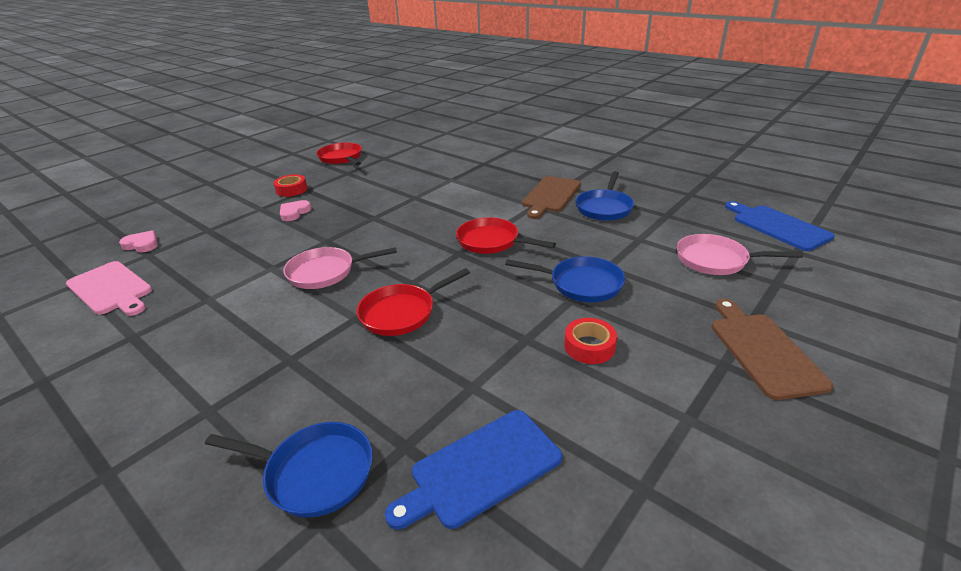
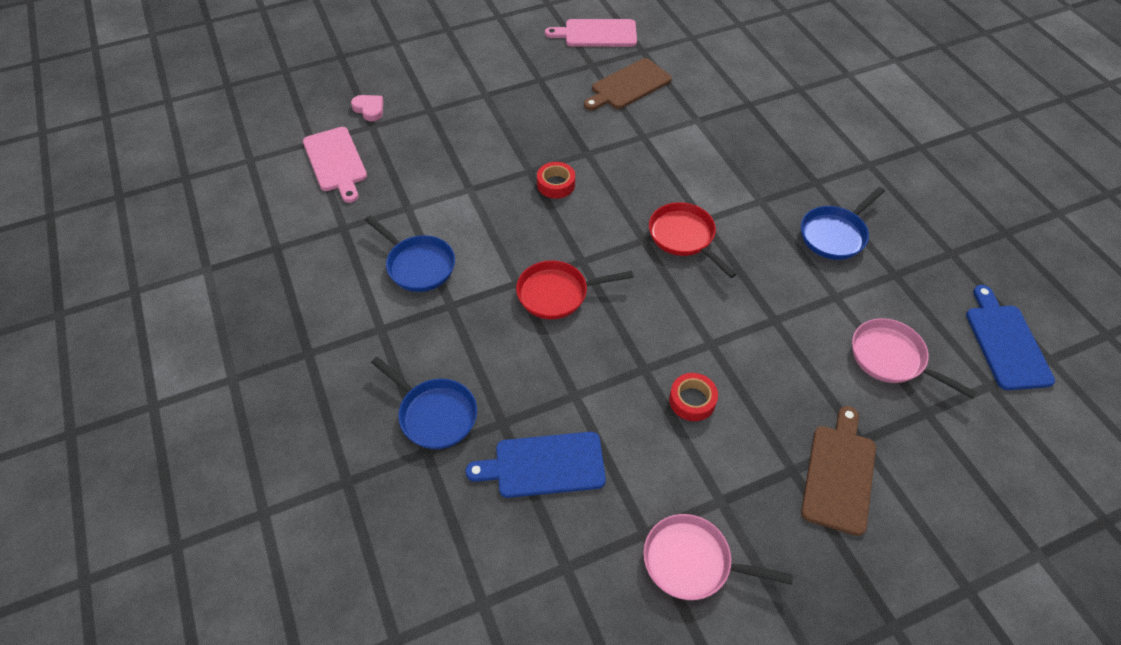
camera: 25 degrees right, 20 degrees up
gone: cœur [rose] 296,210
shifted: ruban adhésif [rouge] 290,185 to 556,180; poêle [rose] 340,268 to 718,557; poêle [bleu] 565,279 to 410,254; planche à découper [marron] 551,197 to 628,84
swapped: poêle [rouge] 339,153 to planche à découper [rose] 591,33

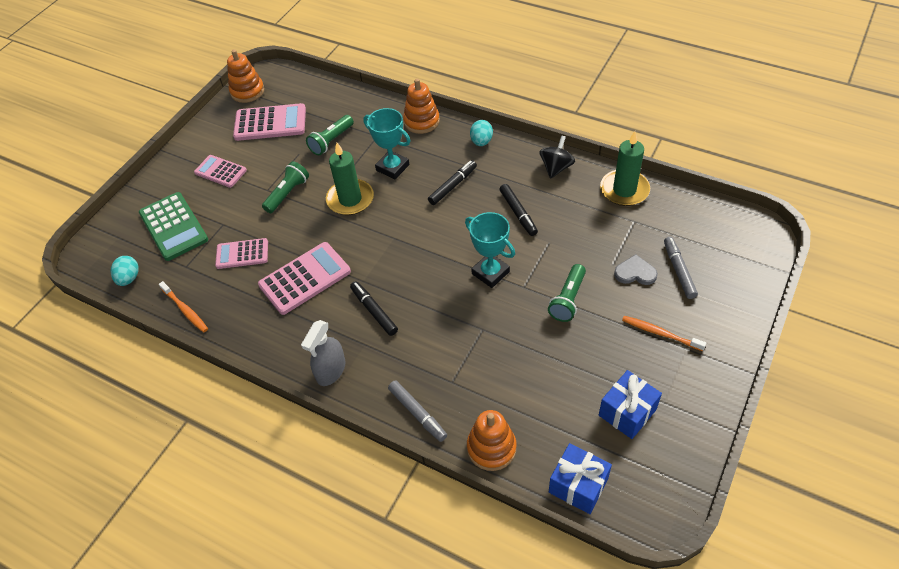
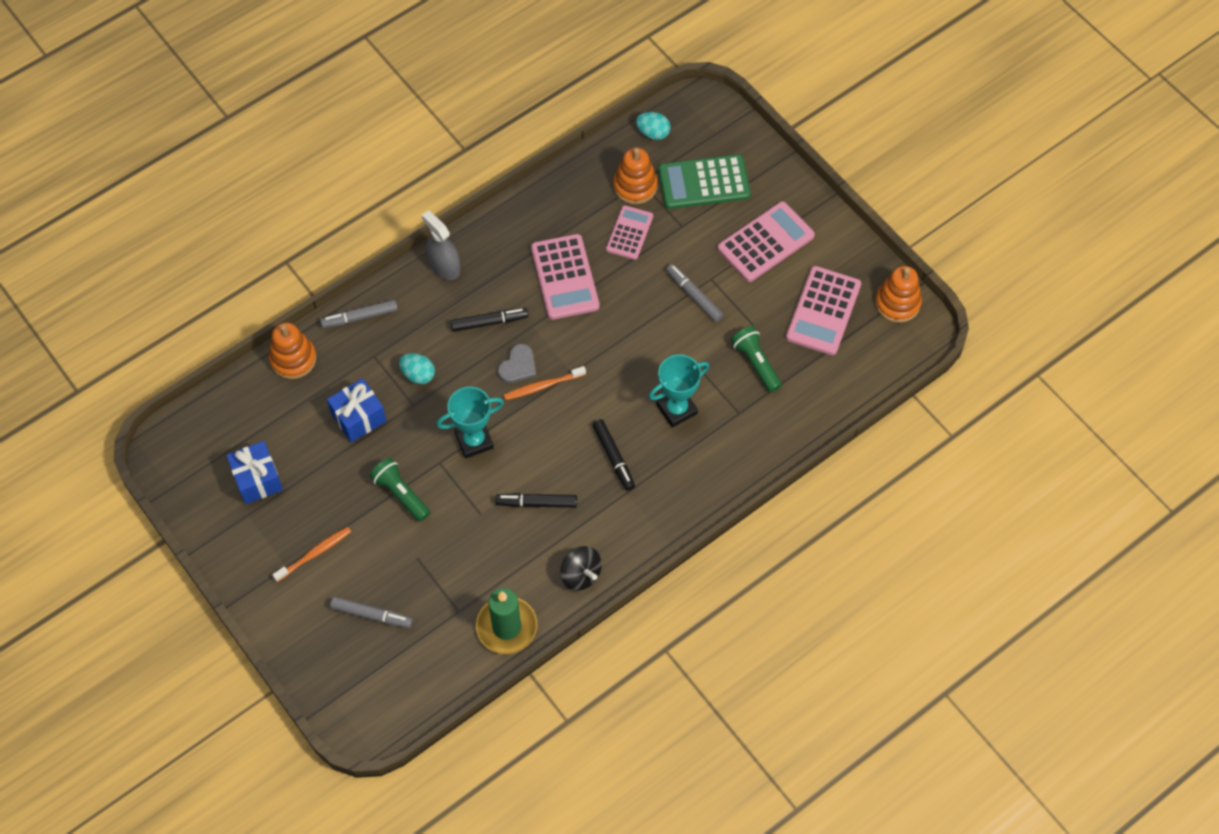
camera: 110 degrees right, 10 degrees up
gone: bougie [vert] 350,179
shifted: brosse à dents [orange] 183,306 to 545,383; jouet à empiler [orange] 421,106 to 635,175; œuf [turquoise] 481,133 to 417,368; cadeau [bleu] 580,478 to 356,410; cœur [gris] 636,269 to 517,363
swapped: lampe de poche [vert] 285,187 to feutre [gris] 694,293
scaled: calculatrice [rose] 220,171 = 766,241 x1.57

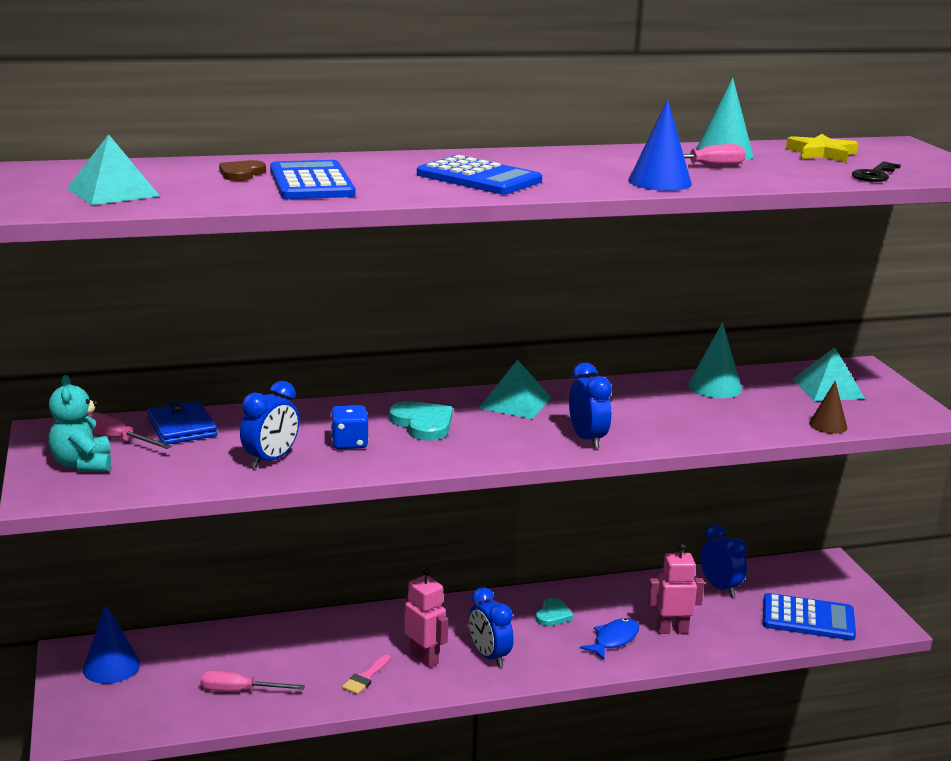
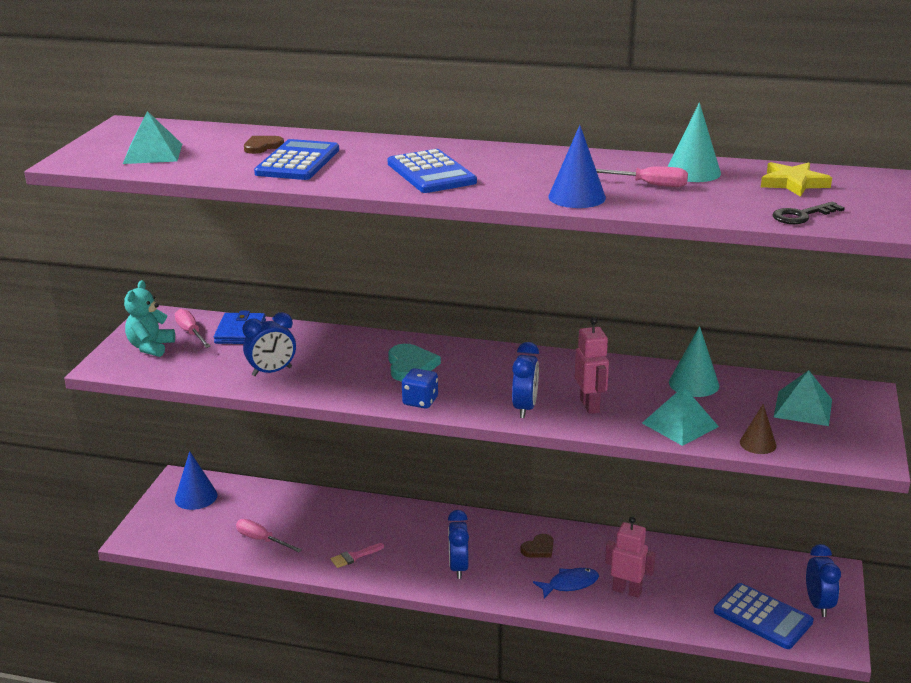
camera: 30 degrees right, 5 degrees up
shifted: dé [bleu] 350,427 to 420,388; robot [rose] 426,617 to 592,365; pyramide [turquoise] 515,389 to 680,416; réveil [bleu] 723,561 to 823,580
repainted: cœur [turquoise] 554,612 to cœur [marron] 536,545

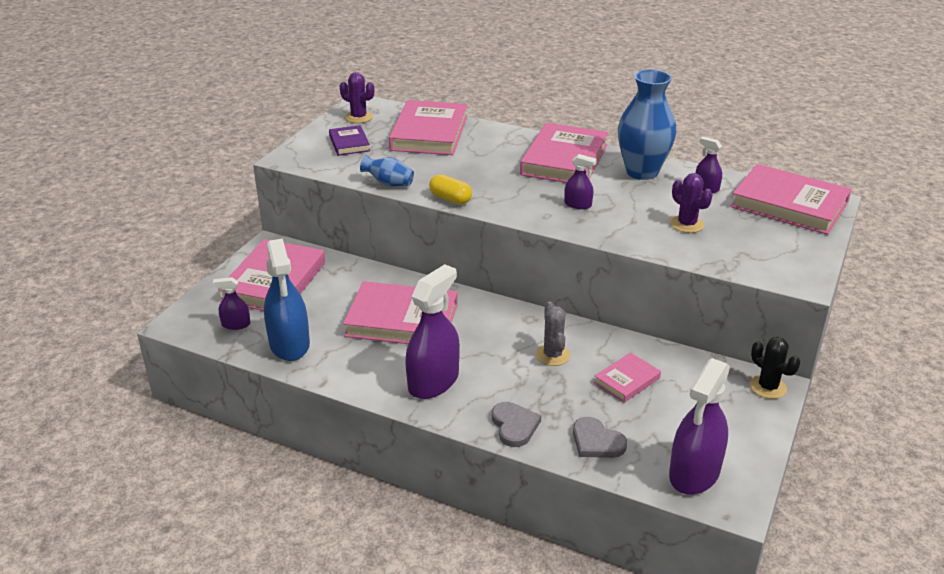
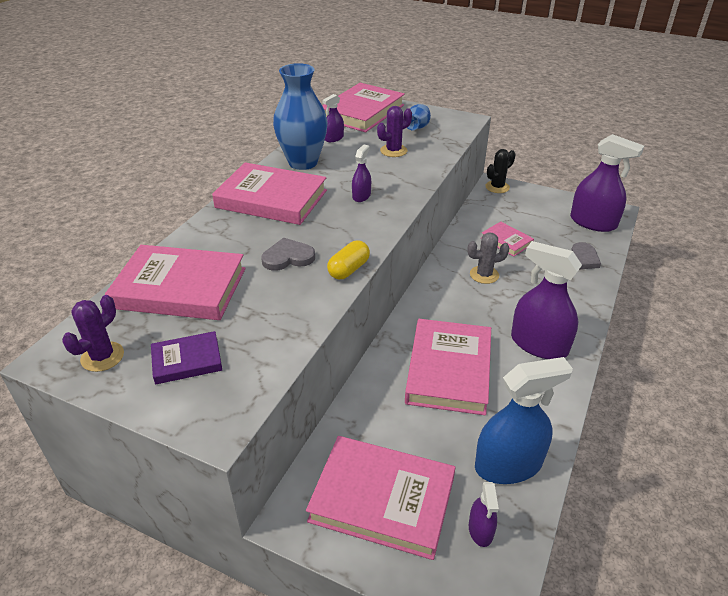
camera: 90 degrees left, 5 degrees up
shifted: vase [bleu] 387,170 to 419,117; cœur [gris] 516,424 to 288,254

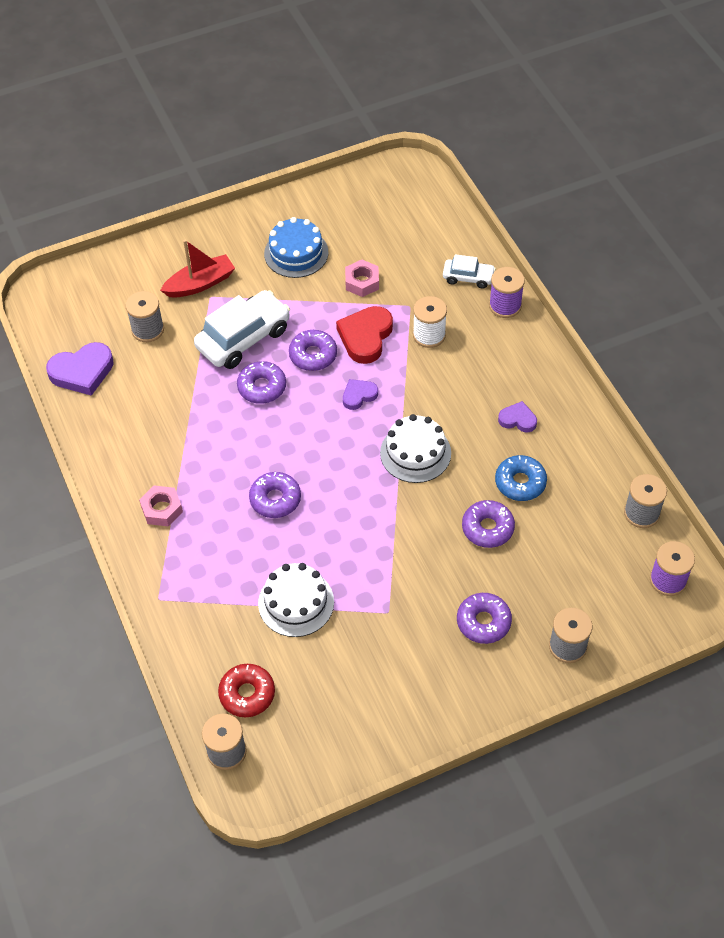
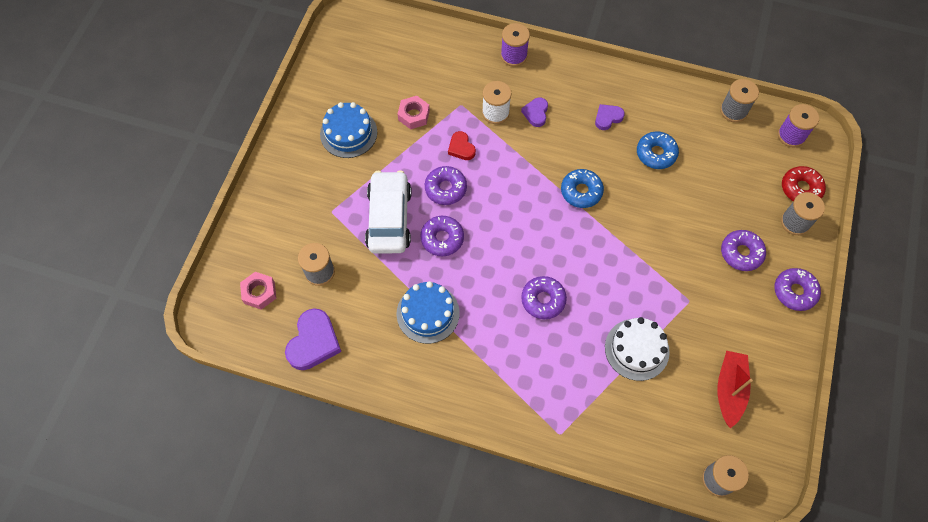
camera: 50 degrees left, 10 degrees up
gone: voiture [blanc] 469,271
new: gâteau [bleu] 428,312
shifted: écrou [rose] 161,506 to 258,291; bateau [rouge] 197,268 to 735,389; beignet [rouge] 246,690 to 804,183; cœur [violet] 360,394 to 534,112; beignet [violet] 488,524 to 797,289
swapped: gâteau [blanc] 415,448 to beignet [bleu] 582,188
scaled: cœur [rouge] 364,335 = 462,145 x0.57

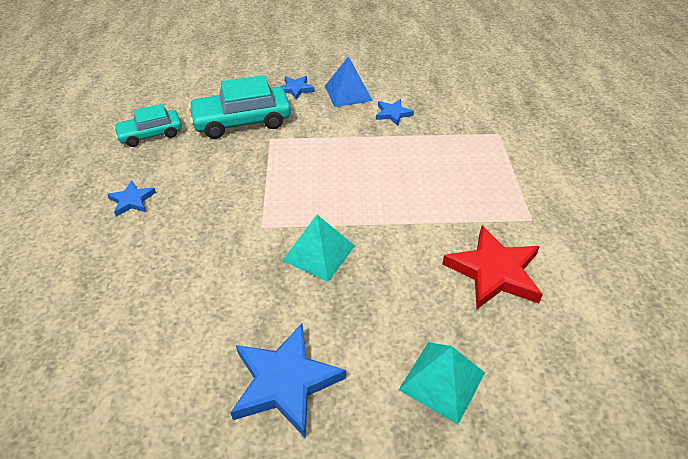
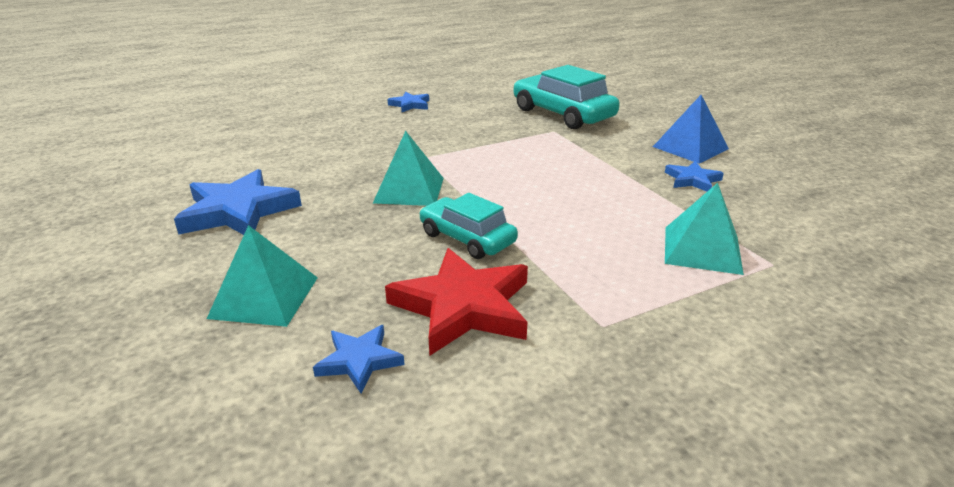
camera: 65 degrees right, 15 degrees down
new: pyramide [turquoise] 704,229
shifted: voiture [turquoise] 148,125 to 468,226; étoile [bleu] 297,88 to 359,359

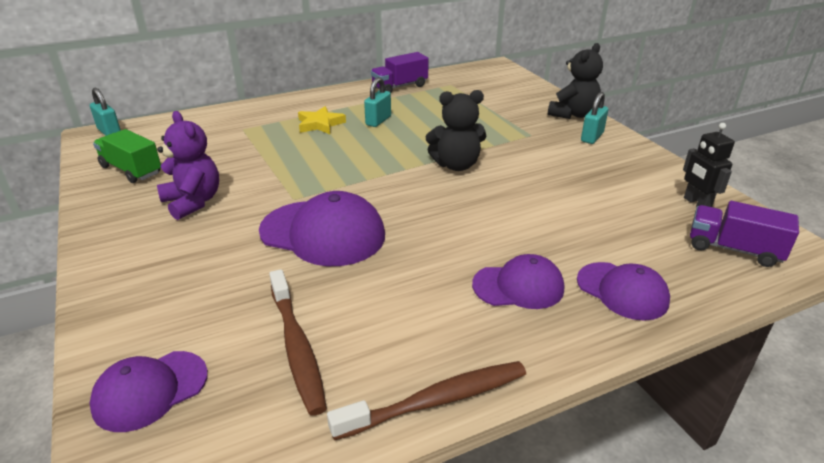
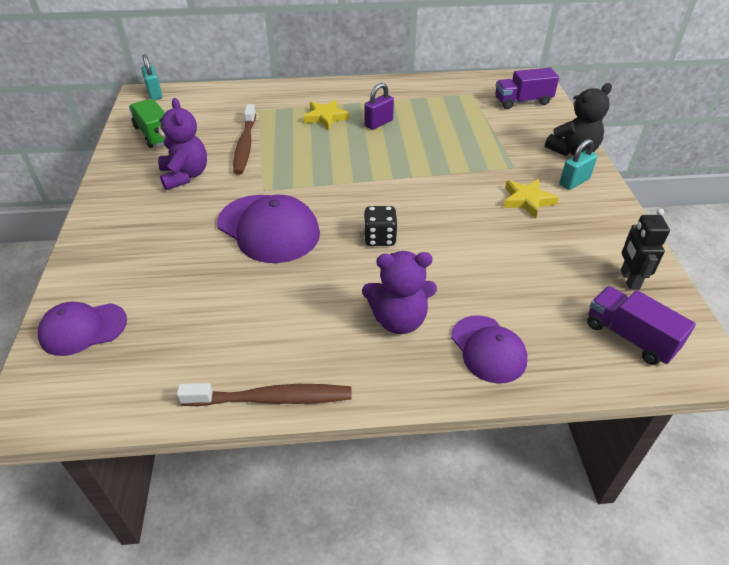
camera: 20 degrees right, 10 degrees up
gone: ours en peluche [noir] 456,130
new: dé [noir] 380,226; étoile [jaune] 531,198
shifted: brosse à dents [marron] 298,342 to 244,139; camion [violet] 400,72 to 527,88
swapped: casquette [violet] 518,281 to ours en peluche [violet] 399,292
repainted: cadenas [turquoise] 377,102 to cadenas [violet] 379,106

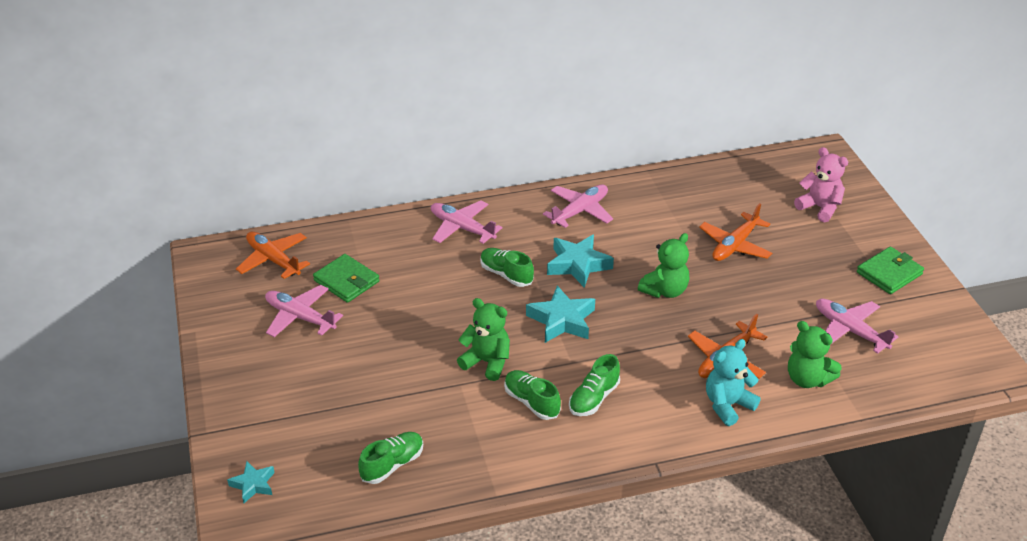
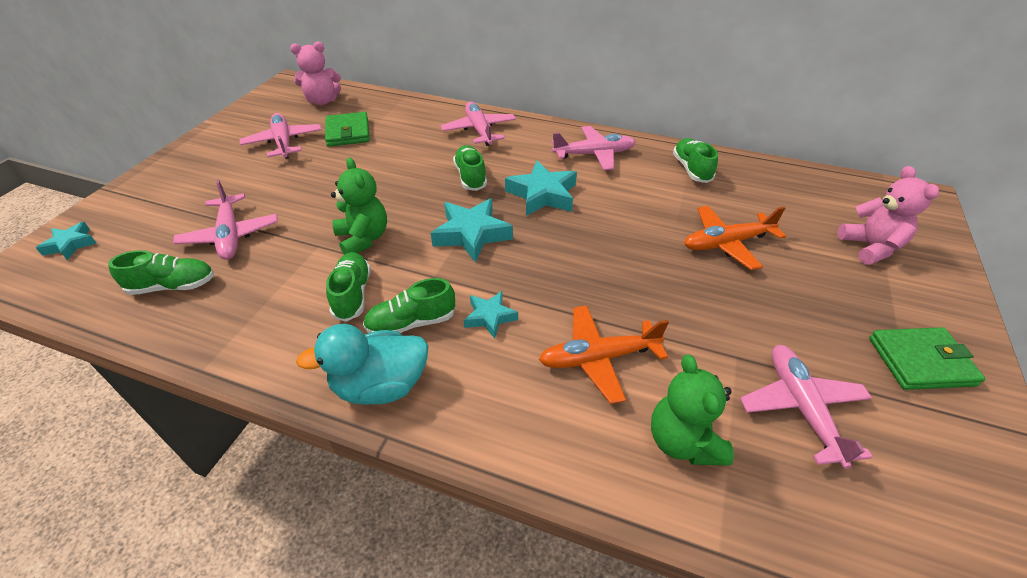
camera: 35 degrees right, 5 degrees up
gone: ours en peluche [vert] 663,265; ours en peluche [turquoise] 733,382
new: avion [rose] 225,219; canard [turquoise] 362,364; étoile [turquoise] 491,315; chaussure [vert] 695,160
swapped: avion [orange] 273,255 to ours en peluche [rose] 315,73

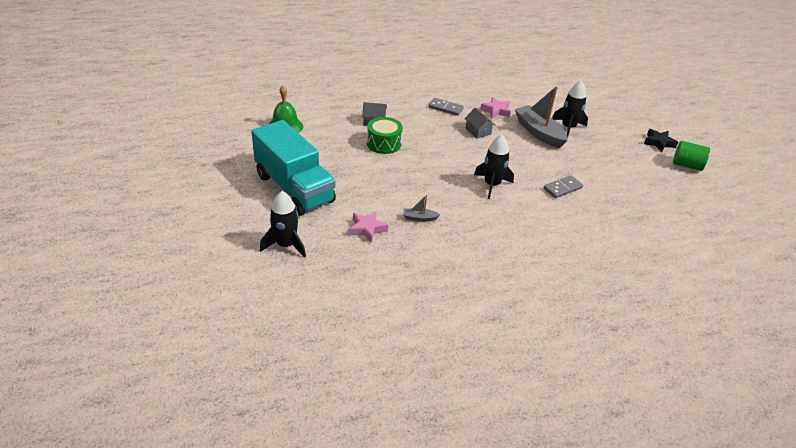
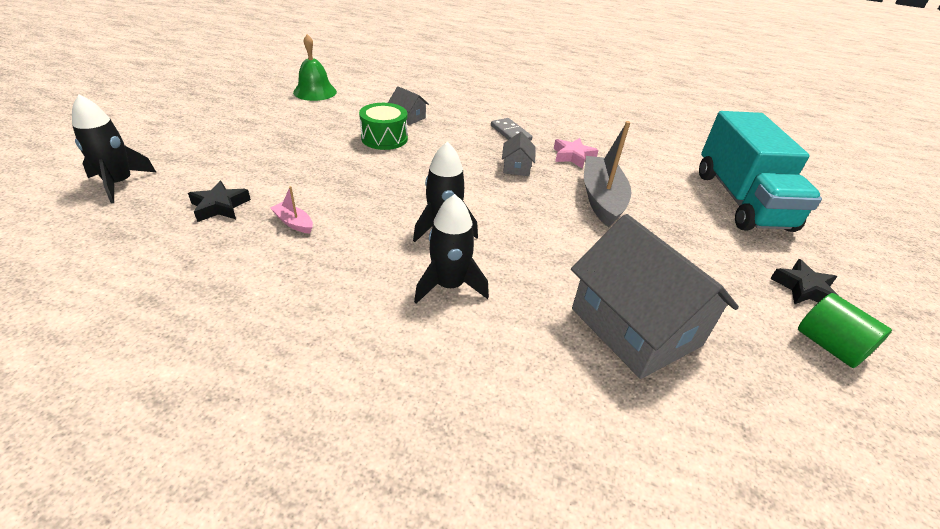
camera: 35 degrees right, 0 degrees up
gone: domino [gris] 563,186
new: maison [gris] 655,296
shifted: camion [turquoise] 293,168 to 760,171; fusée [noir] 570,109 to 451,249
repainted: étoile [rose] 368,227 to étoile [noir] 219,201; bateau [gris] 421,208 to bateau [rose] 291,209

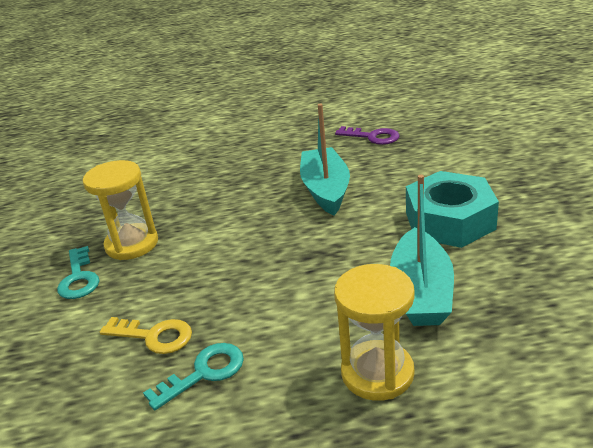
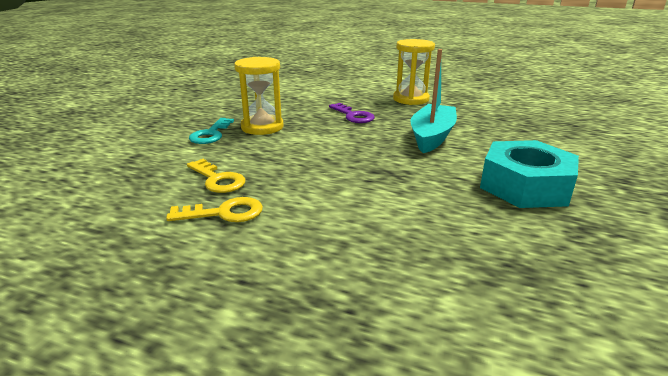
camera: 25 degrees right, 5 degrees down
gone: bateau [turquoise] 422,250
shifted: sablier [jaune] 374,332 to 414,72; clé [violet] 367,135 to 352,113
repainted: clé [turquoise] 193,376 to clé [jaune] 214,209

